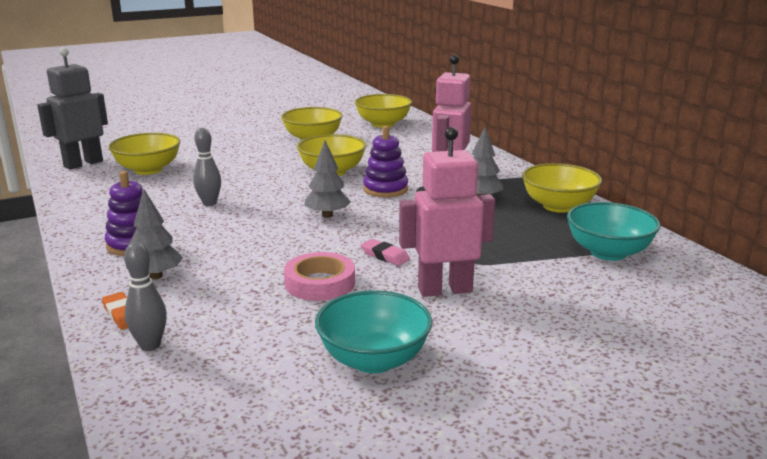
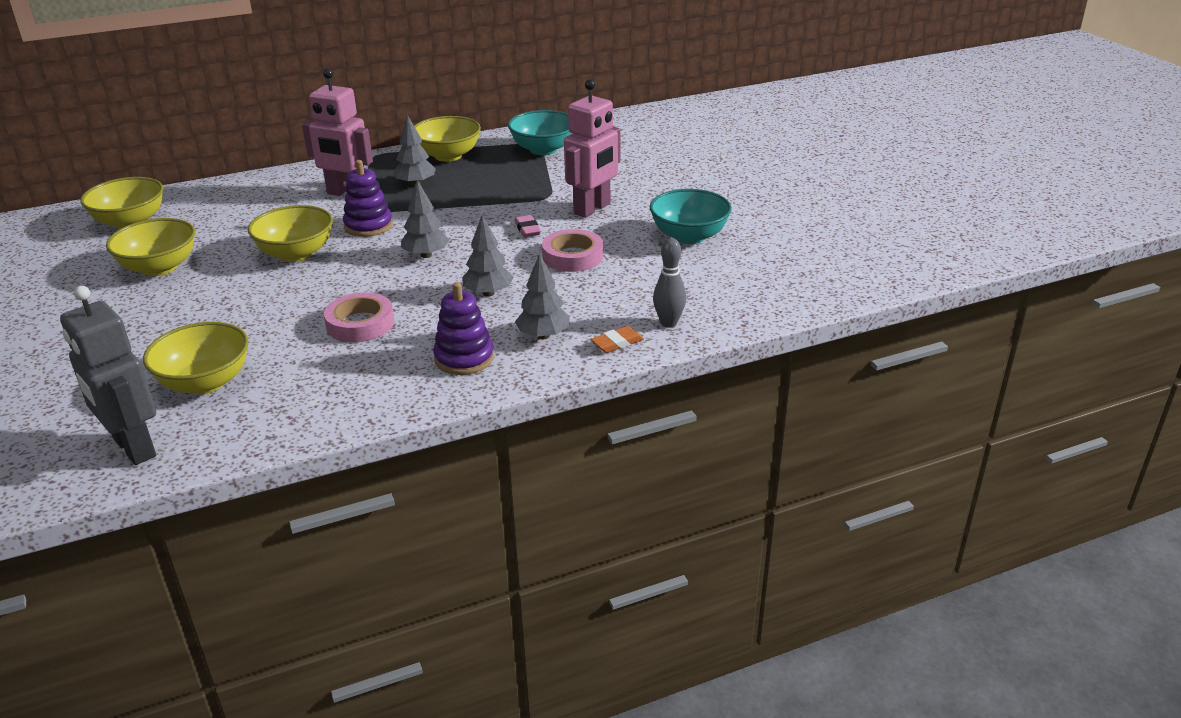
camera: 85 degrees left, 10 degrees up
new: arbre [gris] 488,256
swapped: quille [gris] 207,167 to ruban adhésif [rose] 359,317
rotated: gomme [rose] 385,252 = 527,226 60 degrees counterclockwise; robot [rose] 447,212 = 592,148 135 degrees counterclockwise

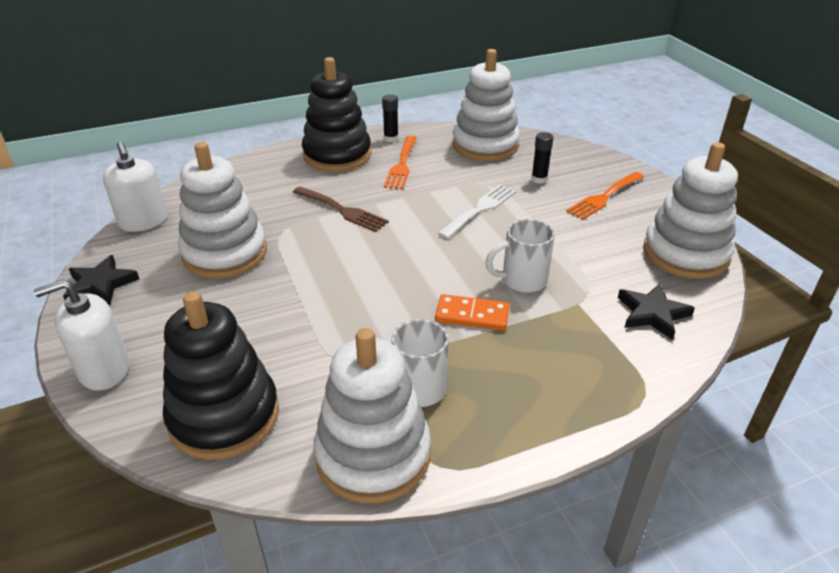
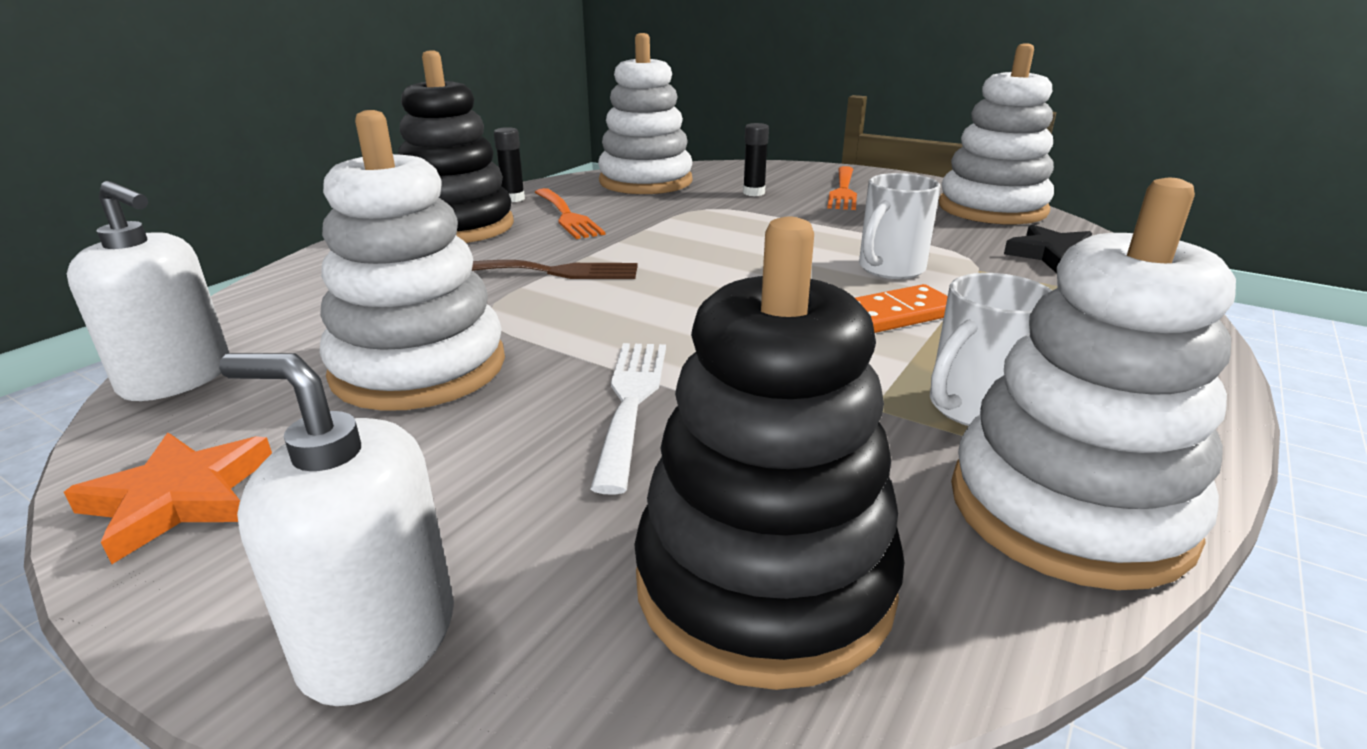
camera: 35 degrees left, 10 degrees down
shifted: fourchette [blanc] 476,212 to 628,419
repainted: étoile [noir] 101,280 to étoile [orange] 168,498
rotated: distributeur de savon [blanc] 81,335 = 336,529 75 degrees clockwise

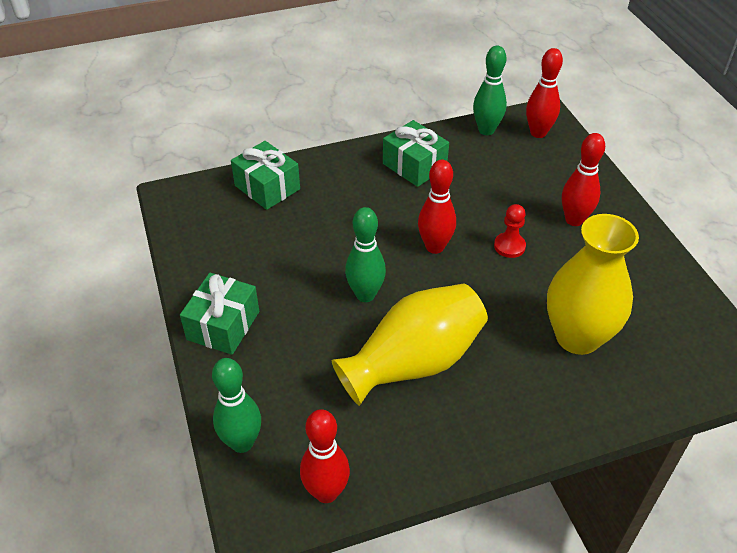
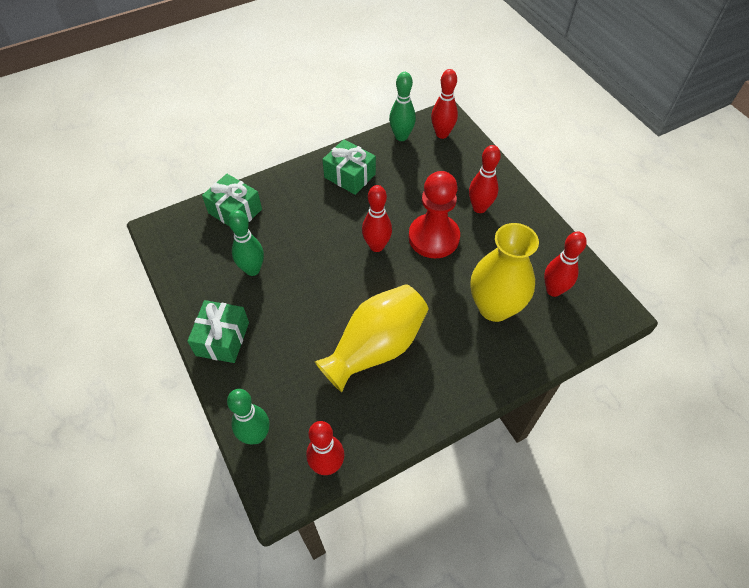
camera: 10 degrees left, 10 degrees up
new: quille [rouge] 565,264
shifted: quille [vert] 365,254 to 246,243
scaled: pion [rouge] 510,231 = 434,214 x2.10

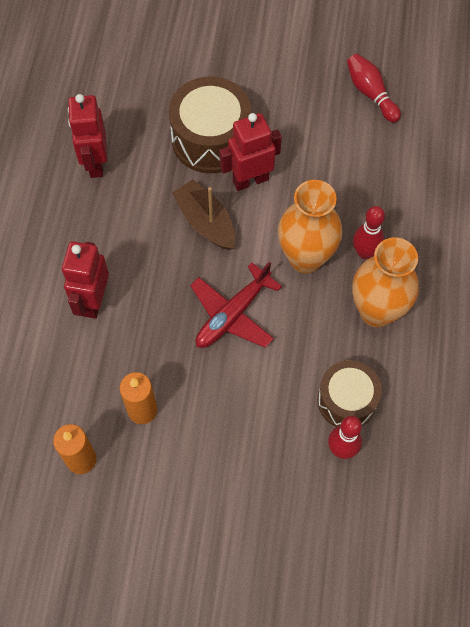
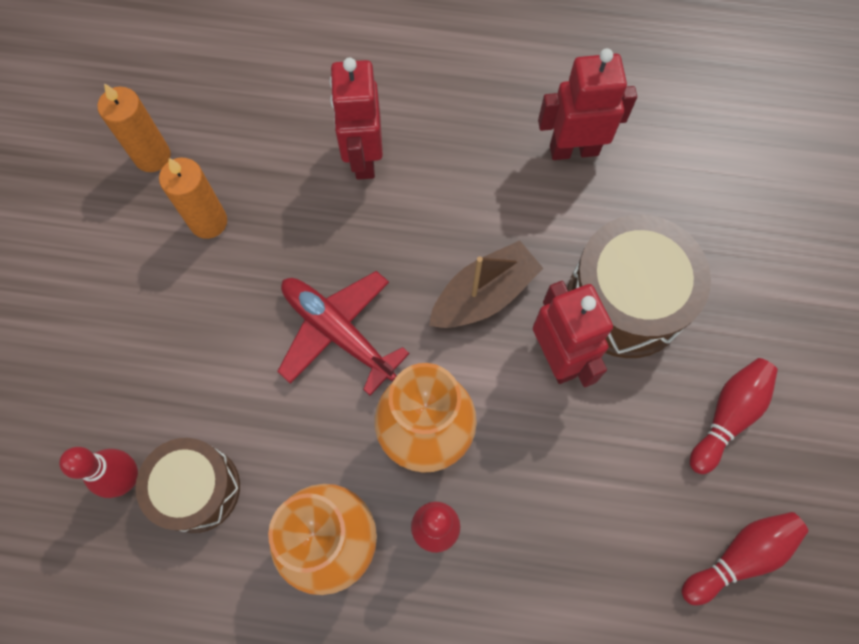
camera: 90 degrees right, 5 degrees up
new: quille [rouge] 734,416
rotated: robot [rouge] 85,280 = 356,119 105 degrees counterclockwise

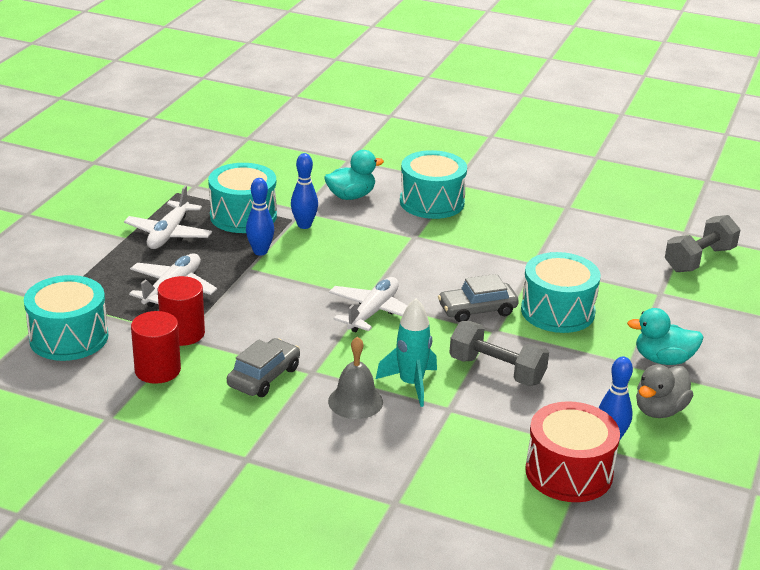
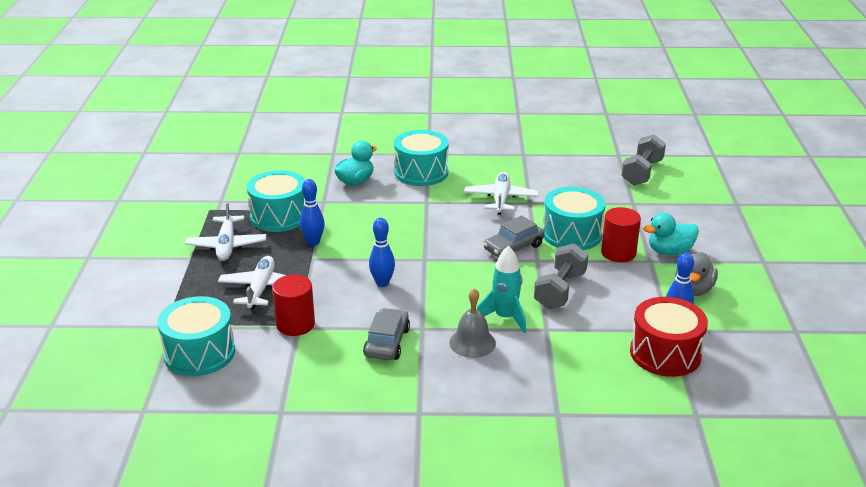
camera: 20 degrees left, 0 degrees up
shifted: cylindre [rouge] 156,347 to 621,234; quille [bleu] 304,191 to 382,252; avion [blanc] 368,304 to 501,193
rotated: haltère [gris] 499,353 = 561,276 75 degrees counterclockwise

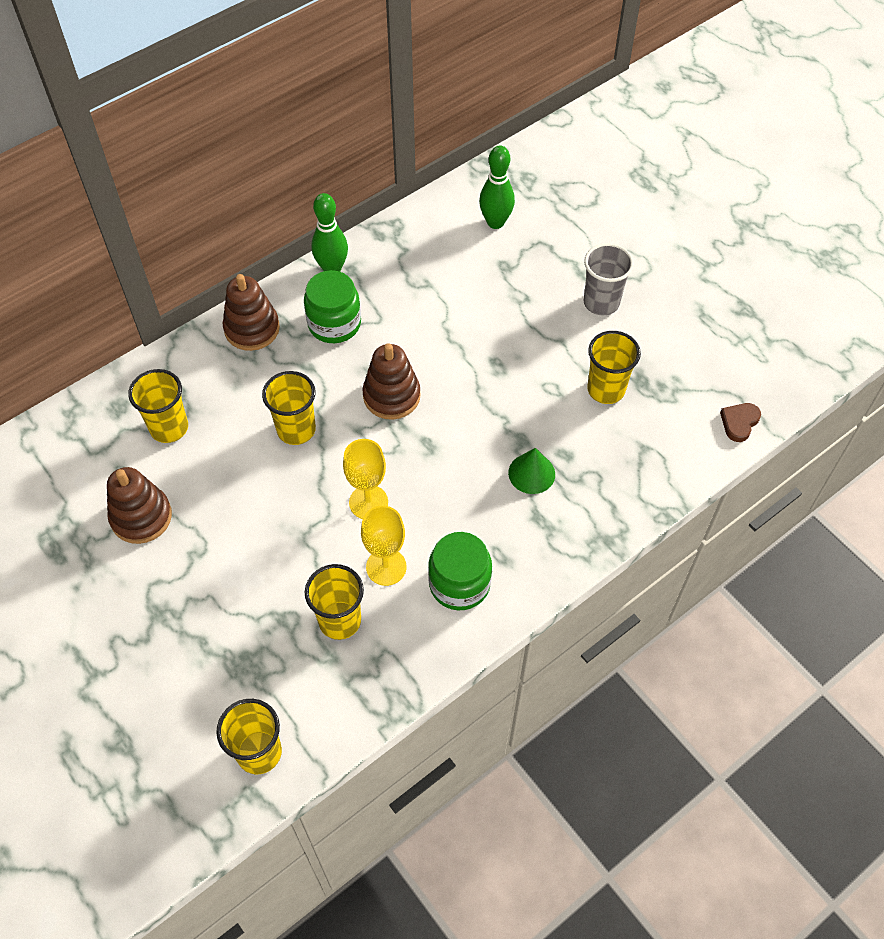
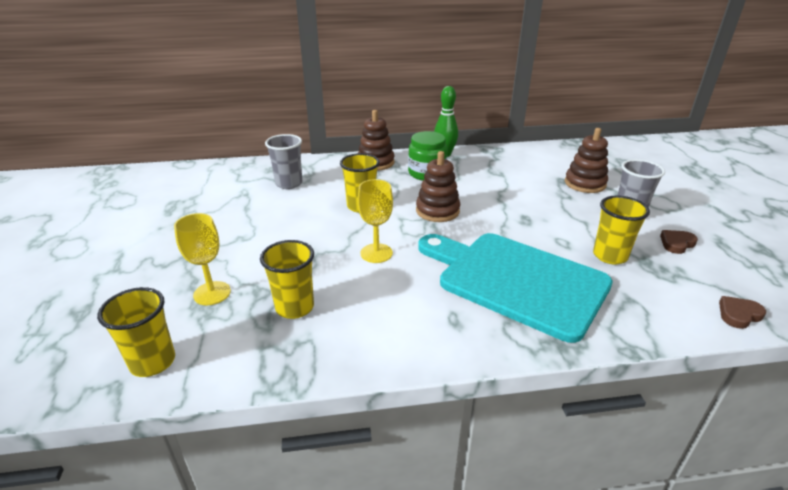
camera: 30 degrees right, 25 degrees down
gone: bocal [vert] 460,571; quille [vert] 497,187
new: cœur [marron] 679,242
shifted: jouet à empiler [marron] 139,505 to 586,160; verre à pied [jaune] 383,546 to 202,259
swapped: cône [vert] 531,471 to planche à découper [turquoise] 515,288
repainted: gobelet [jaune] 158,406 to gobelet [gris] 283,161

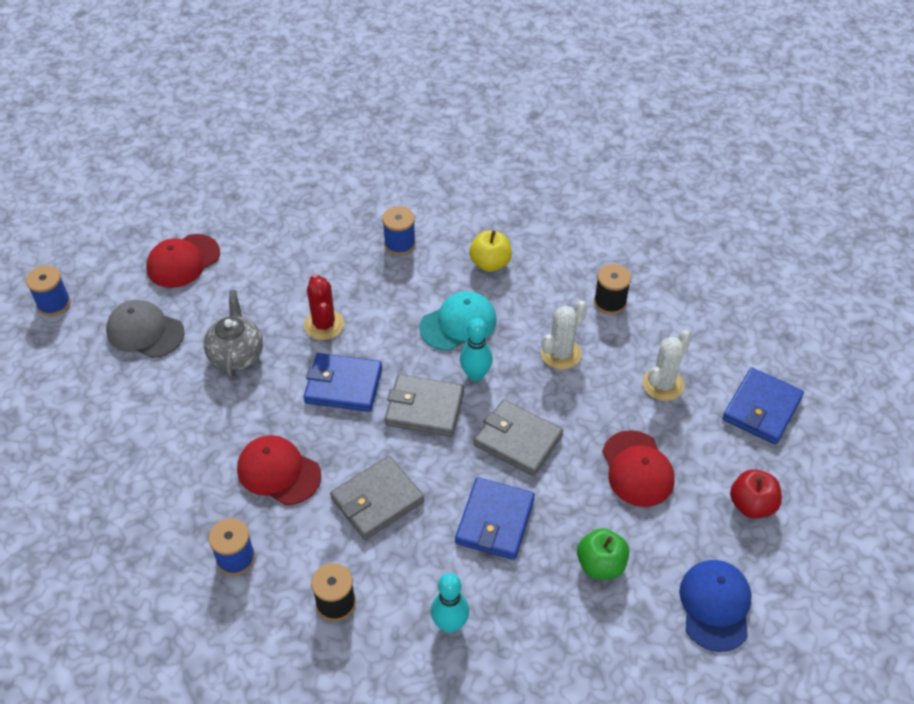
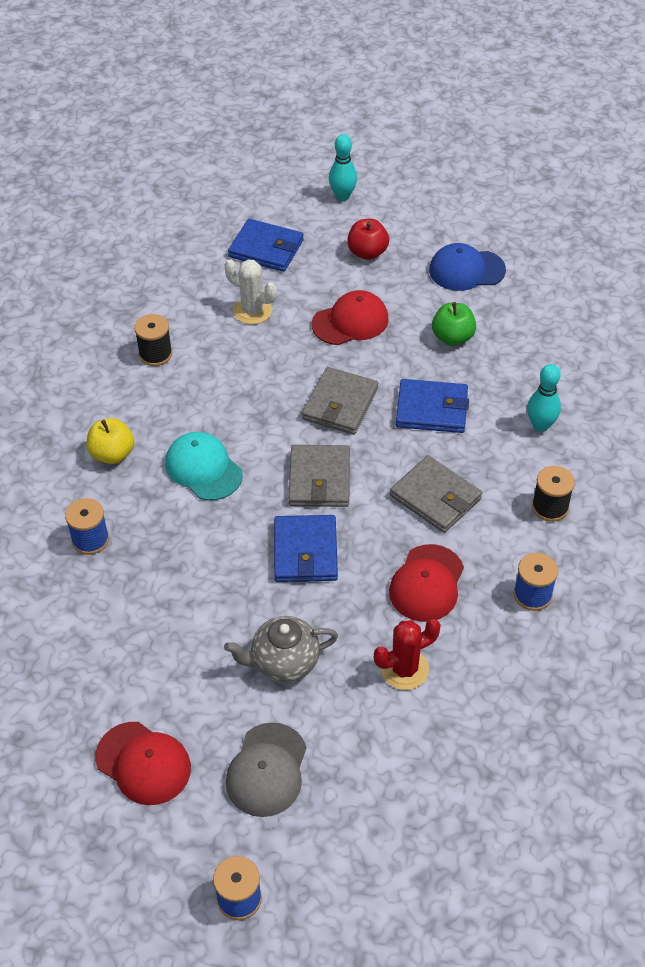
camera: 100 degrees left, 0 degrees up
gone: cactus [blanc] 564,335
shifted: cactus [rouge] 324,307 to 407,654; quille [turquoise] 476,349 to 343,167

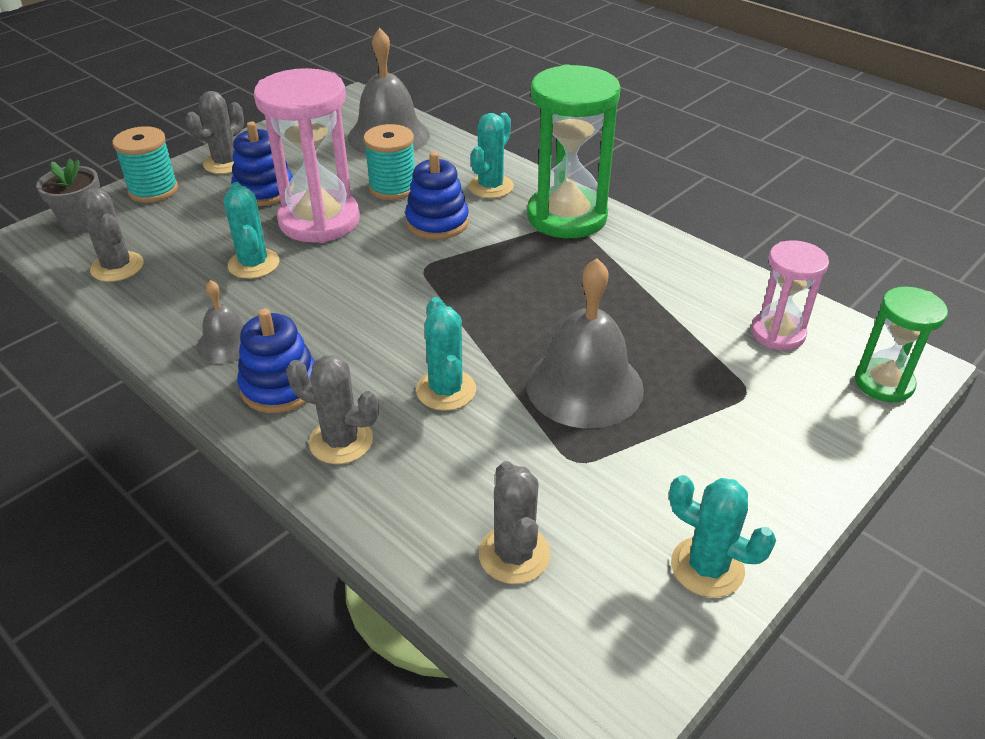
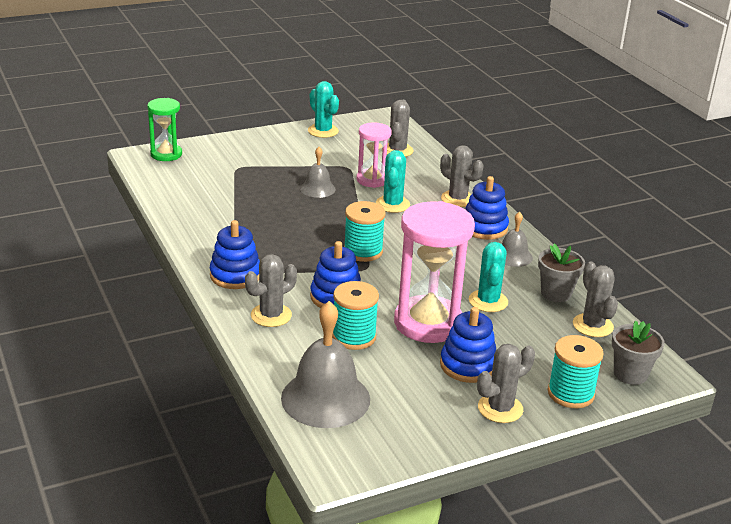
camera: 160 degrees left, 10 degrees down
new: bobine [turquoise] 365,231; pot de fleurs [gris] 561,273
shifted: sablier [rose] 790,295 to 374,155
swapped: sablier [vert] 574,151 to jouet à empiler [bleu] 235,254
repainted: cactus [turquoise] 491,155 to cactus [gris] 271,290
scaled: cloche [gris] 585,343 = 318,172 x0.53

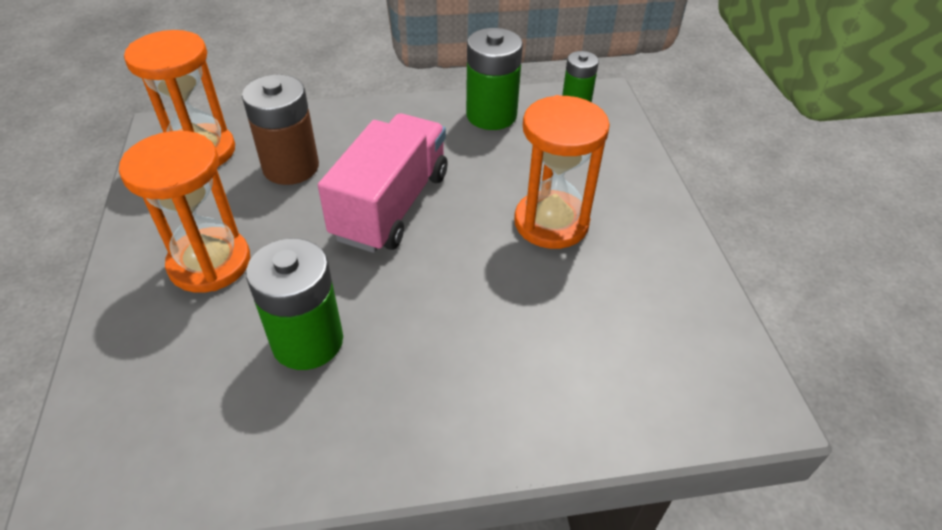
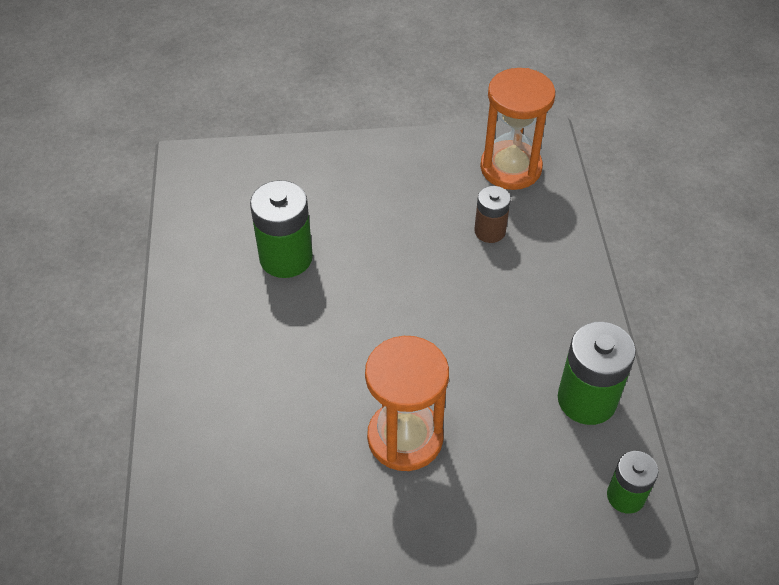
camera: 95 degrees right, 5 degrees up
gone: sablier [orange] 184,212; camion [rose] 383,183
scaled: pile [marron] 280,129 = 492,214 x0.60

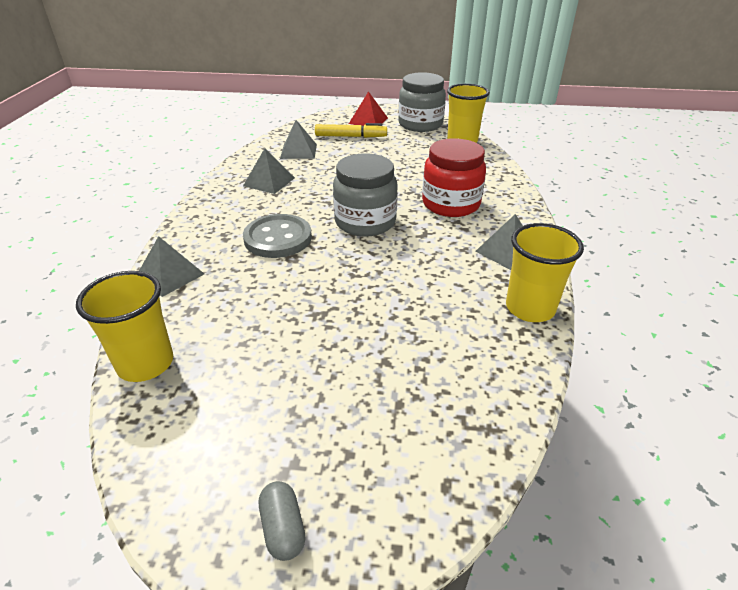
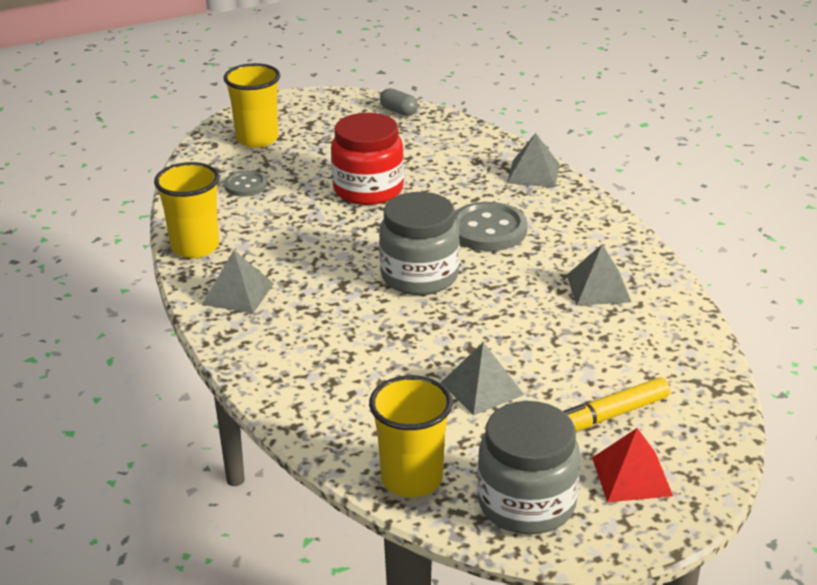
camera: 150 degrees right, 5 degrees down
new: bouton [gris] 245,184
shifted: gobelet [jaune] 124,326 to 251,105; gélule [gris] 282,521 to 399,102; pyramide [gris] 298,139 to 482,378; bocal [rouge] 454,177 to 367,159

